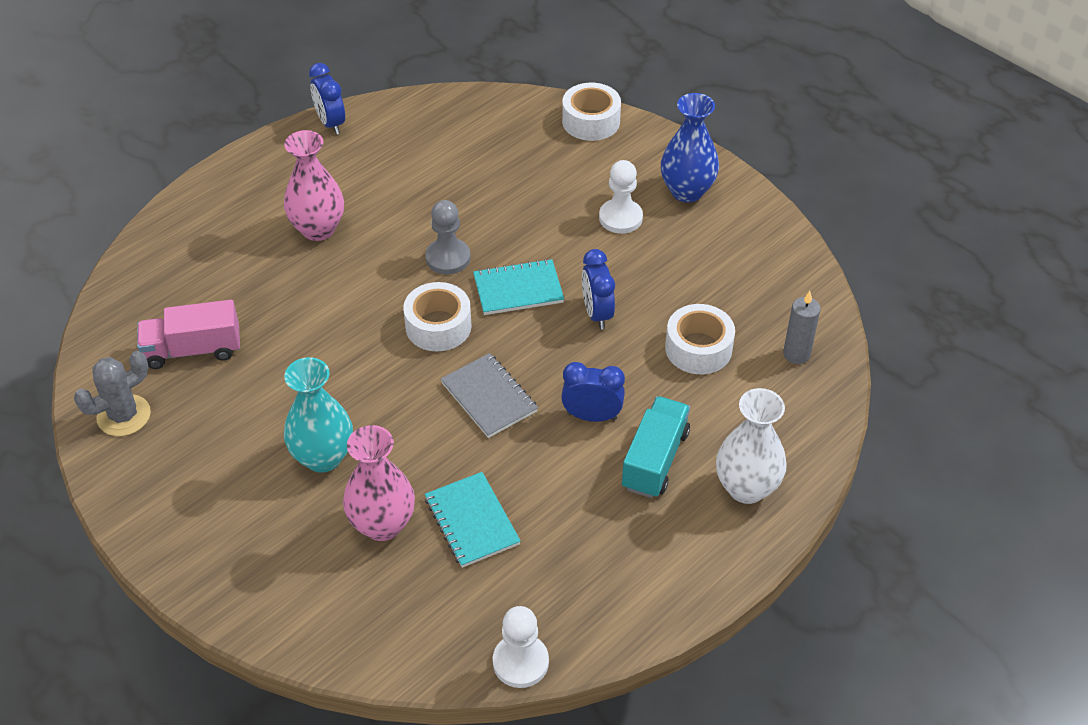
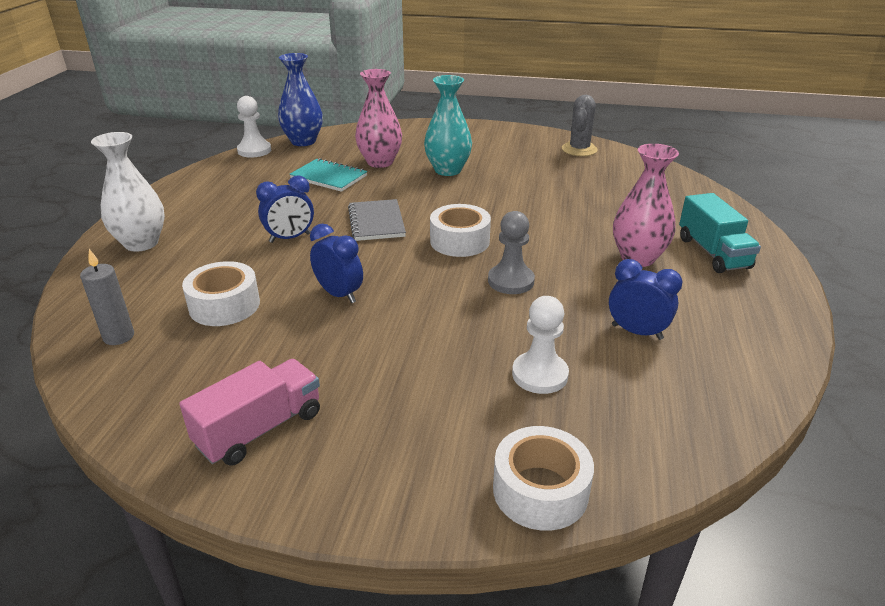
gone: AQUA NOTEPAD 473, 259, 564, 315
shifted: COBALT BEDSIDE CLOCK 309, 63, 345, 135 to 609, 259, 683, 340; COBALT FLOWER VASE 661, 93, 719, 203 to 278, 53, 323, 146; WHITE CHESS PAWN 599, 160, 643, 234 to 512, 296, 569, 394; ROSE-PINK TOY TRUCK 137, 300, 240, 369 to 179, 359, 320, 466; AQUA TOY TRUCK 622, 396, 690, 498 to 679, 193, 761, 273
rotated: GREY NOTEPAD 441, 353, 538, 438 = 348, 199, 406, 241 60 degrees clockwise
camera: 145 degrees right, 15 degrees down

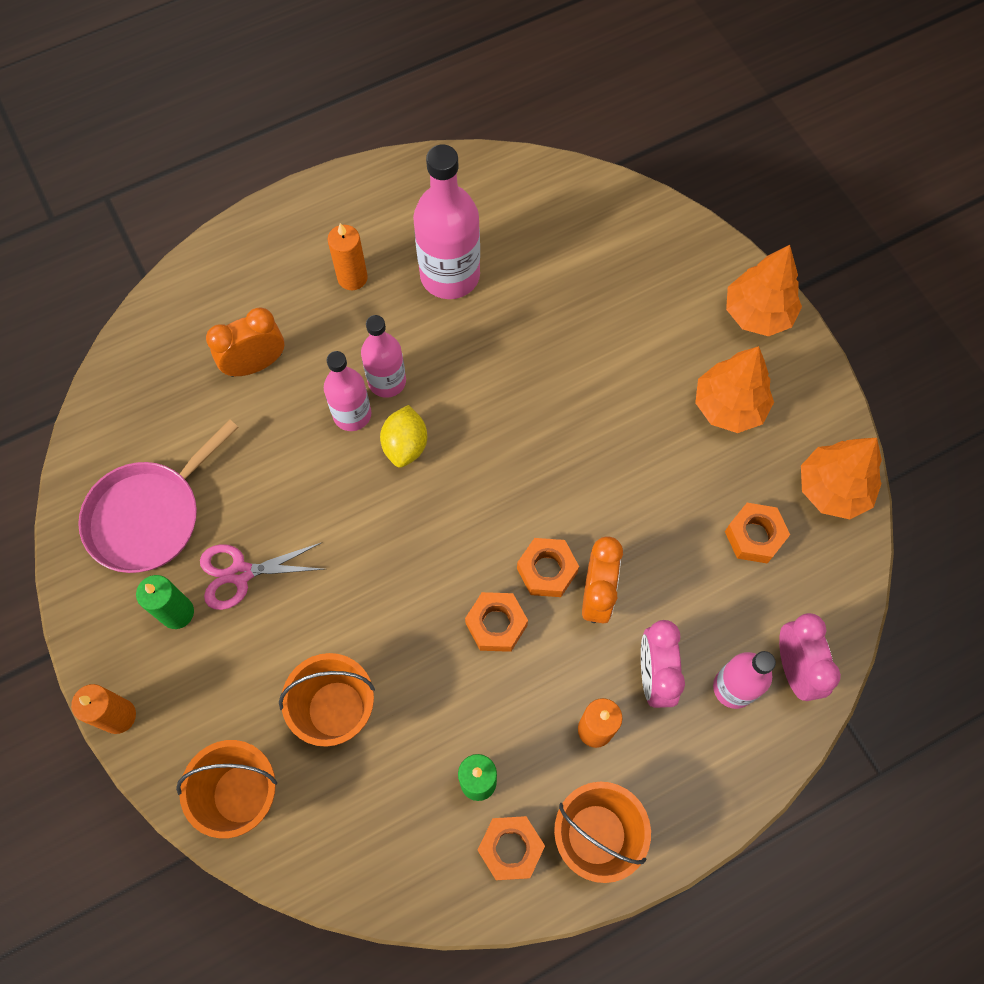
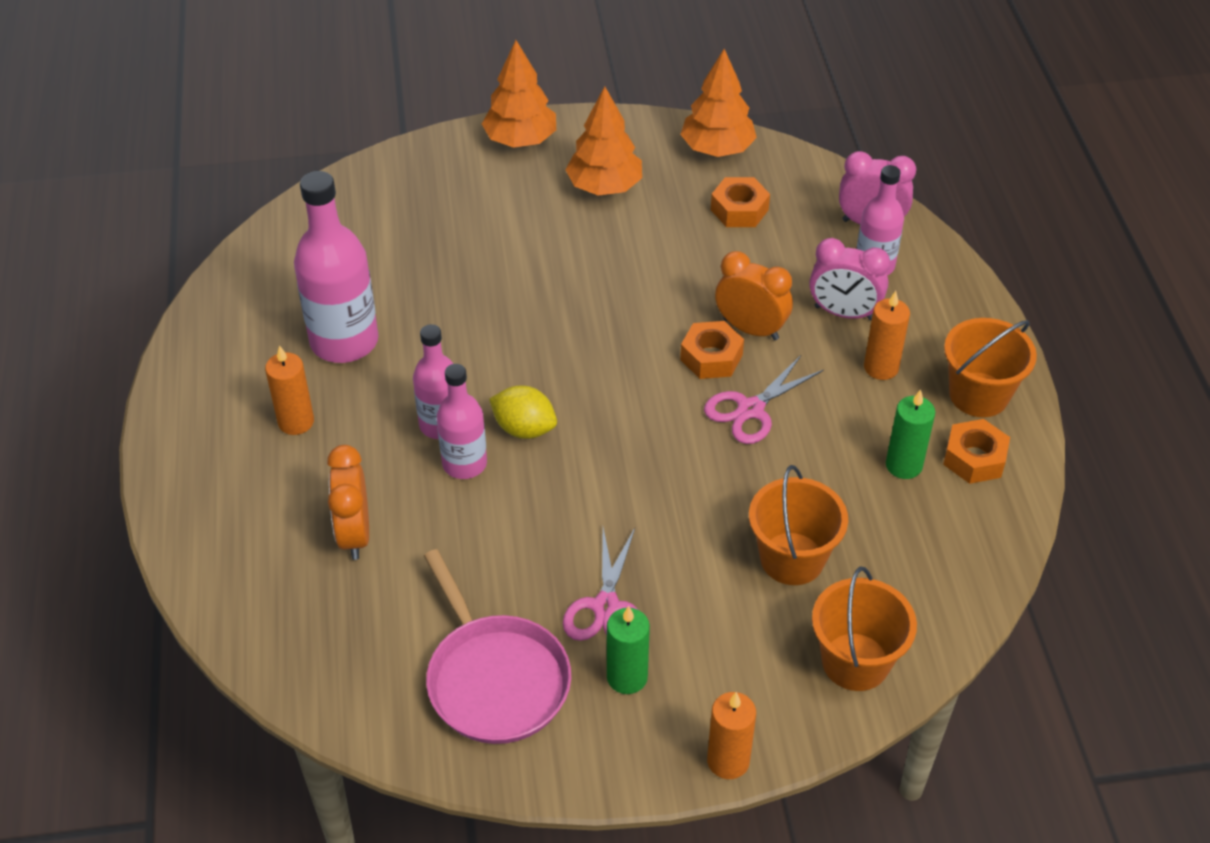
swapped: ORANGE HEX NUT 465, 592, 528, 652 to ROSE-PINK PAIR OF SCISSORS 704, 355, 824, 444
camera: 70 degrees left, 20 degrees down

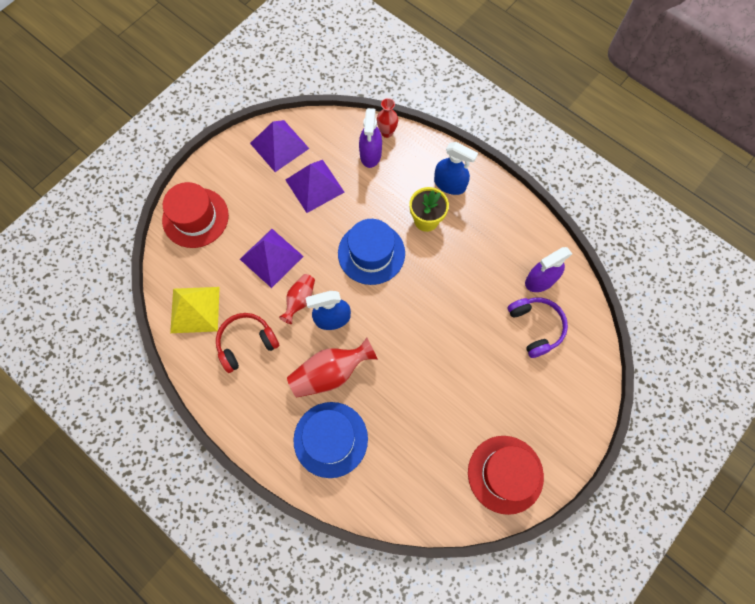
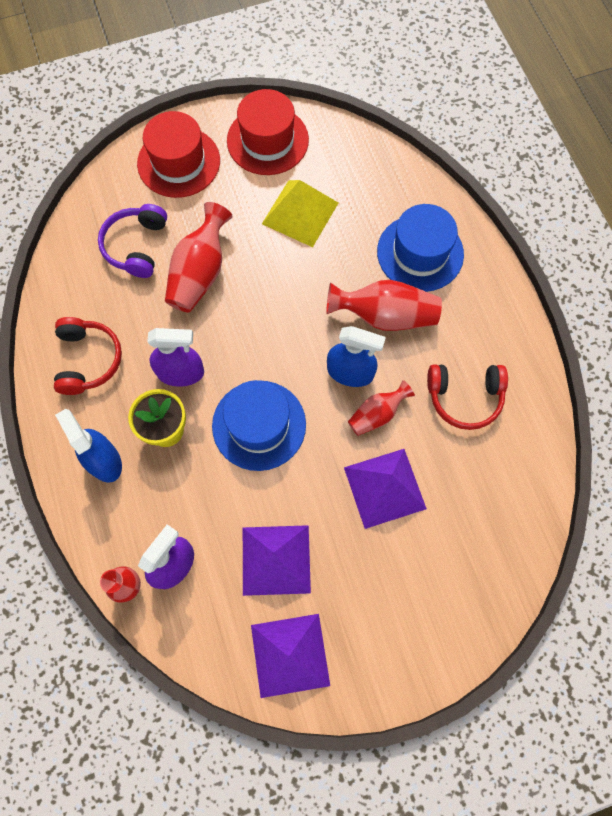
new: SCARLET FLOWER VASE 165, 202, 232, 312; SCARLET HEADPHONES 54, 317, 122, 395
shifted: SCARLET TOP HAT 162, 182, 229, 248 to 137, 111, 220, 198; VIOLET SPRAYER 525, 247, 572, 292 to 147, 328, 204, 387; YELLOW PYRAMID SHAPE 170, 287, 220, 333 to 262, 180, 338, 247
camera: 150 degrees left, 0 degrees up

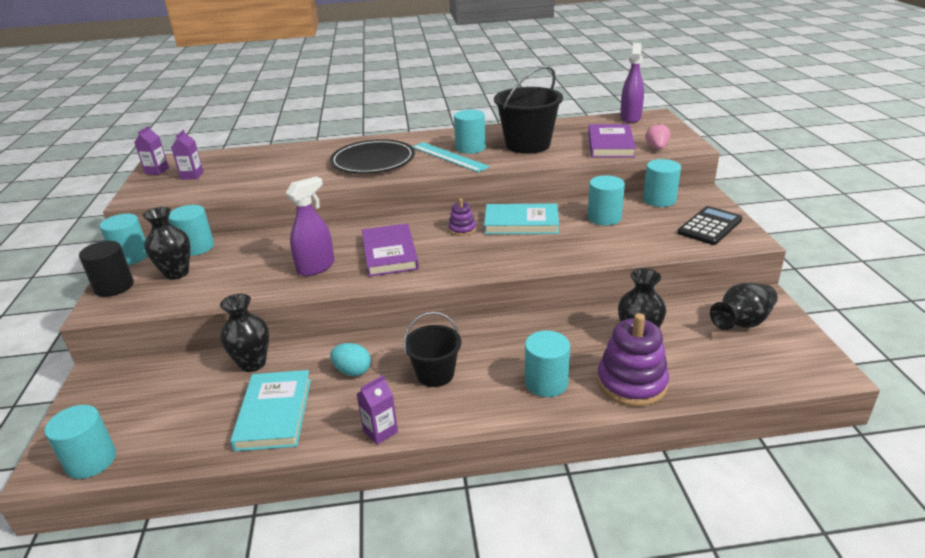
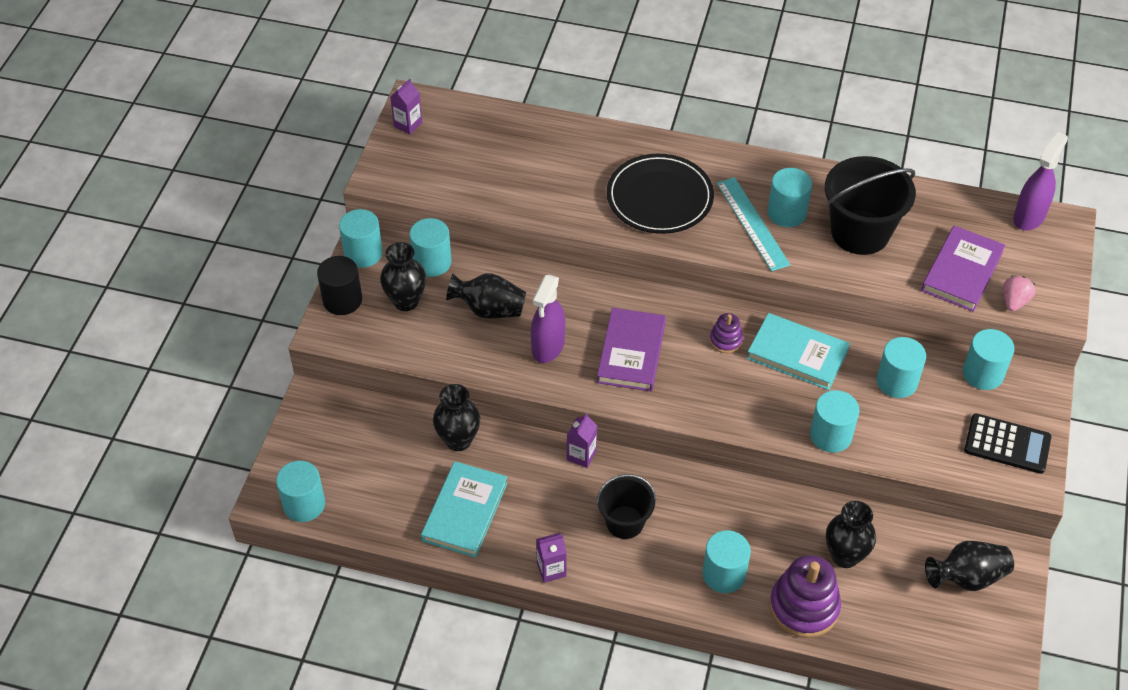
gone: AQUA EGG SHAPE 330, 343, 371, 376
new: BLACK FLOWER VASE 446, 273, 526, 319; AQUA CYLINDER SHAPE 810, 390, 859, 453
shifted: VIOLET JUICE CARTON 171, 130, 204, 180 to 567, 413, 597, 468
rotated: VIOLET SPRAYER 286, 176, 335, 276 = 531, 275, 565, 363 135 degrees clockwise; BLACK ADDING MACHINE 678, 206, 743, 245 = 964, 413, 1051, 474 45 degrees clockwise
camera: 20 degrees right, 20 degrees up

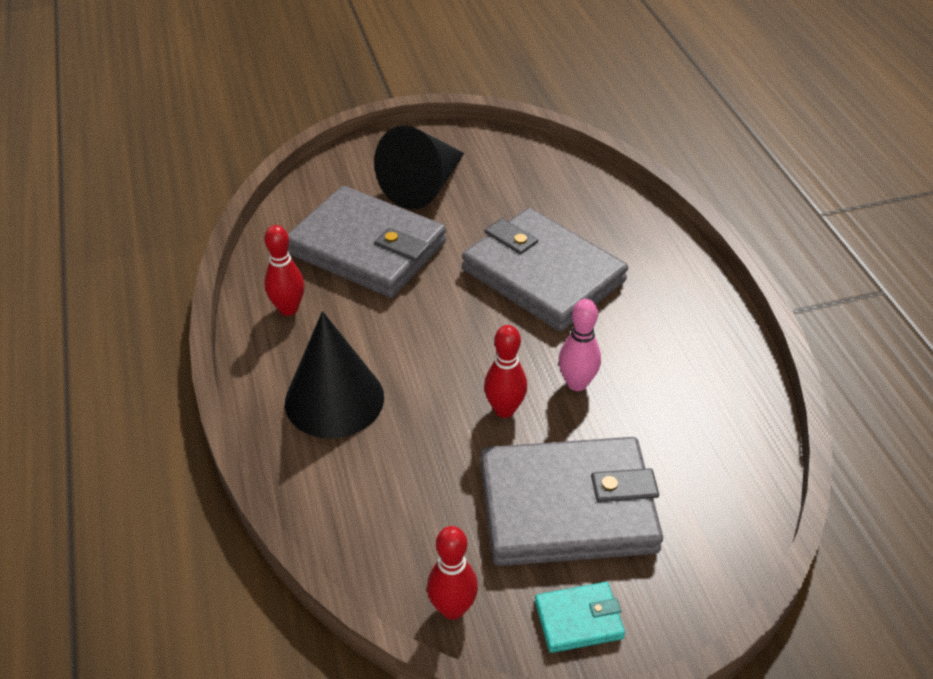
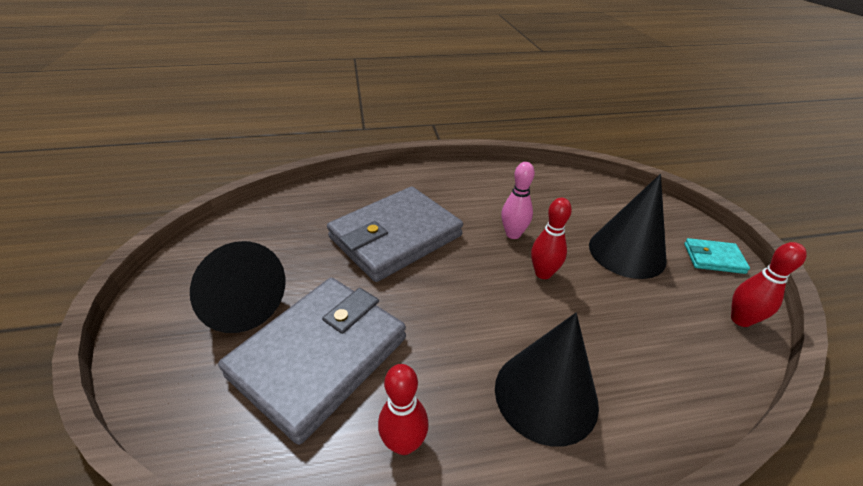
swapped: GREY WALLET 480, 437, 663, 566 to BLACK CONE SHAPE 589, 174, 667, 279
rotated: AQUA WALLET 535, 582, 625, 653 = 684, 238, 750, 274 75 degrees counterclockwise
camera: 85 degrees left, 5 degrees down

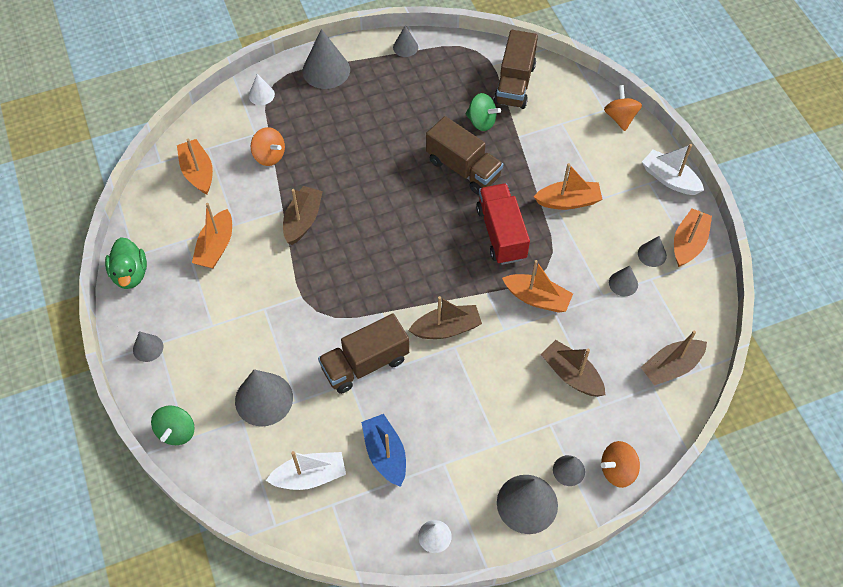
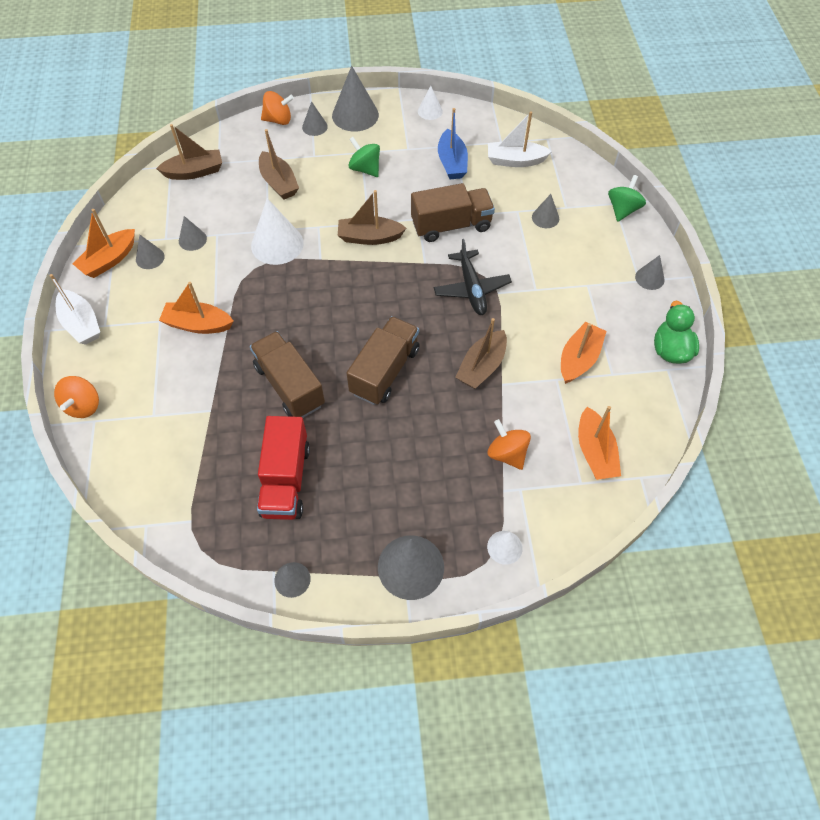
new: BLACK TOY PLANE 434, 239, 512, 315
shifted: RUSSET TOY TRUCK 493, 30, 538, 109 to 347, 316, 419, 405; GREEN WHIRLIGIG 465, 93, 501, 131 to 348, 137, 380, 177; SCARLET TOY TRUCK 476, 183, 530, 265 to 257, 416, 310, 520
swapped: ORANGE SAILBOAT 502, 260, 573, 313 to WHITE CONE SHAPE 251, 198, 304, 265
scaled: GREY CONE SHAPE 235, 369, 293, 427 = 532, 194, 559, 228 x0.54
camera: 165 degrees left, 0 degrees up

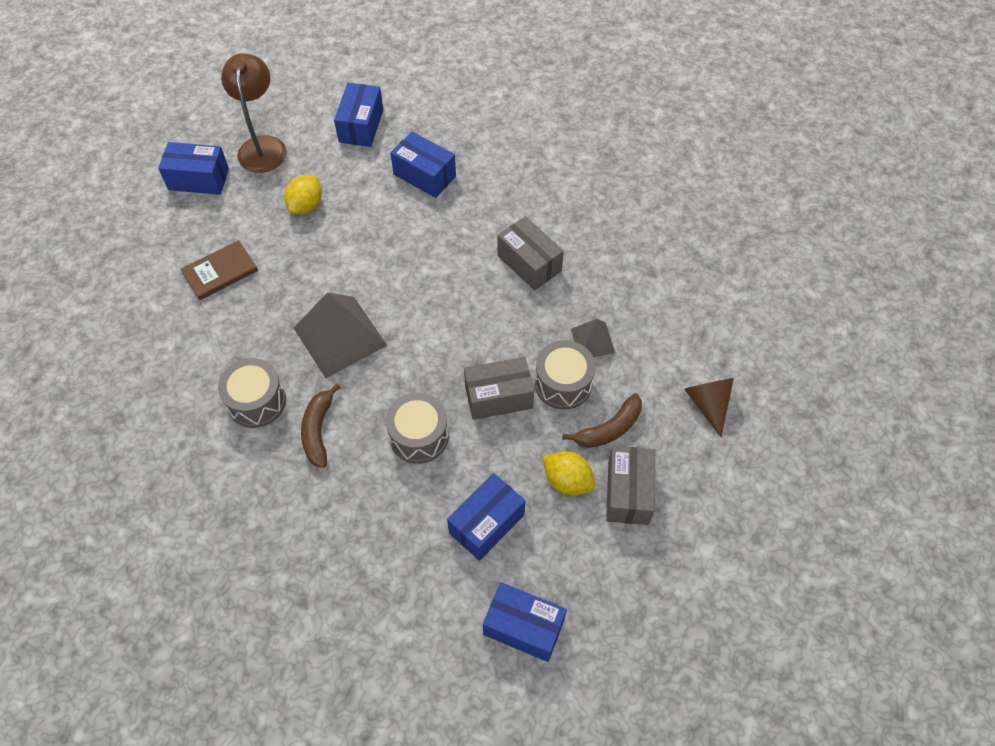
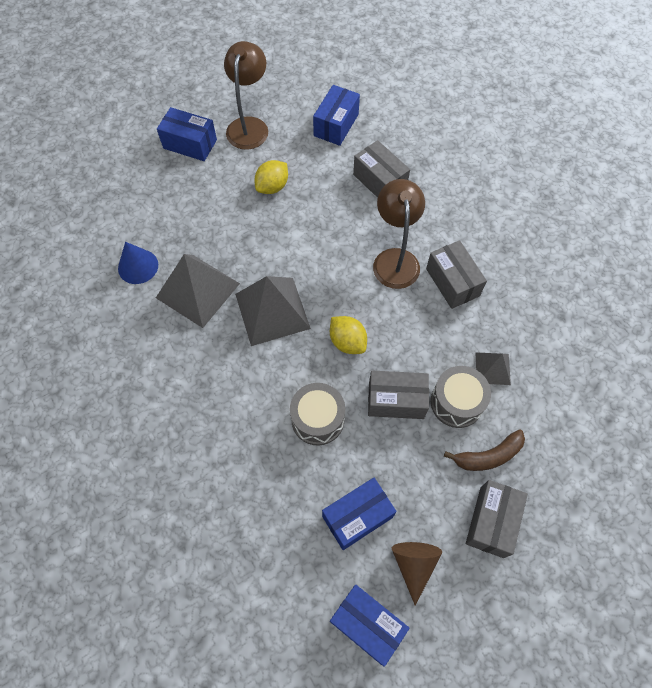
gone: RUSSET HARDBACK 181, 240, 258, 300; GREY DRUM 218, 358, 286, 428; RUSSET BANANA FRUIT 301, 384, 341, 468
new: RUSSET LAMP 373, 179, 425, 289; COBALT CONE SHAPE 118, 242, 158, 284; GREY PYRAMID SHAPE 156, 254, 240, 328
shifted: RUSSET CONE SHAPE 684, 378, 734, 437 to 392, 542, 442, 606; YELLOW LEMON 543, 451, 595, 495 to 330, 316, 367, 354
repainted: COBALT PACKAGE 390, 131, 456, 198 to GREY PACKAGE 353, 140, 410, 198
camera: 15 degrees right, 5 degrees up

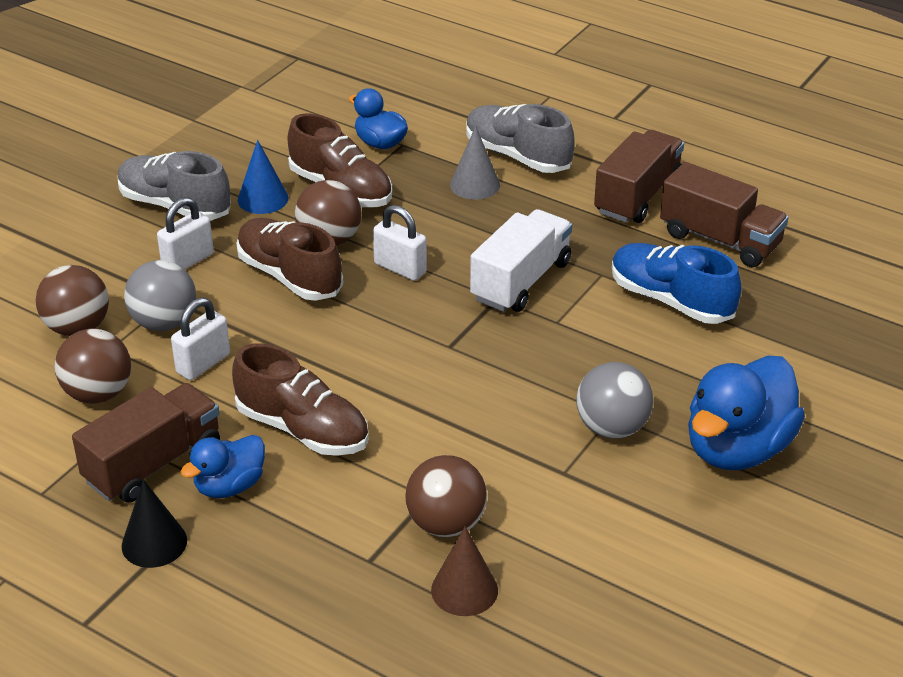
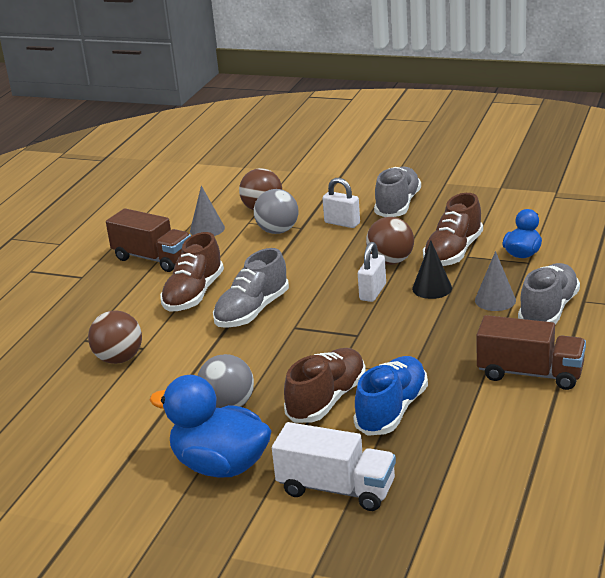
gone: COBALT CONE SHAPE 238, 140, 289, 214; RUSSET TOY TRUCK 660, 162, 789, 267; WHITE PADLOCK 171, 298, 230, 380; COBALT TOY DUCK 181, 435, 265, 498; RUSSET CONE SHAPE 431, 526, 498, 616
new: GREY SHOE 213, 248, 289, 328
shifted: WHITE TOY TRUCK 470, 209, 572, 312 to 272, 422, 396, 511; RUSSET SHOE 236, 218, 343, 301 to 284, 348, 366, 423; BLACK CONE SHAPE 122, 479, 187, 568 to 412, 240, 452, 299
swapped: RUSSET PLAY BALL 55, 328, 131, 403 to GREY CONE SHAPE 190, 186, 225, 236
camera: 80 degrees right, 10 degrees down

